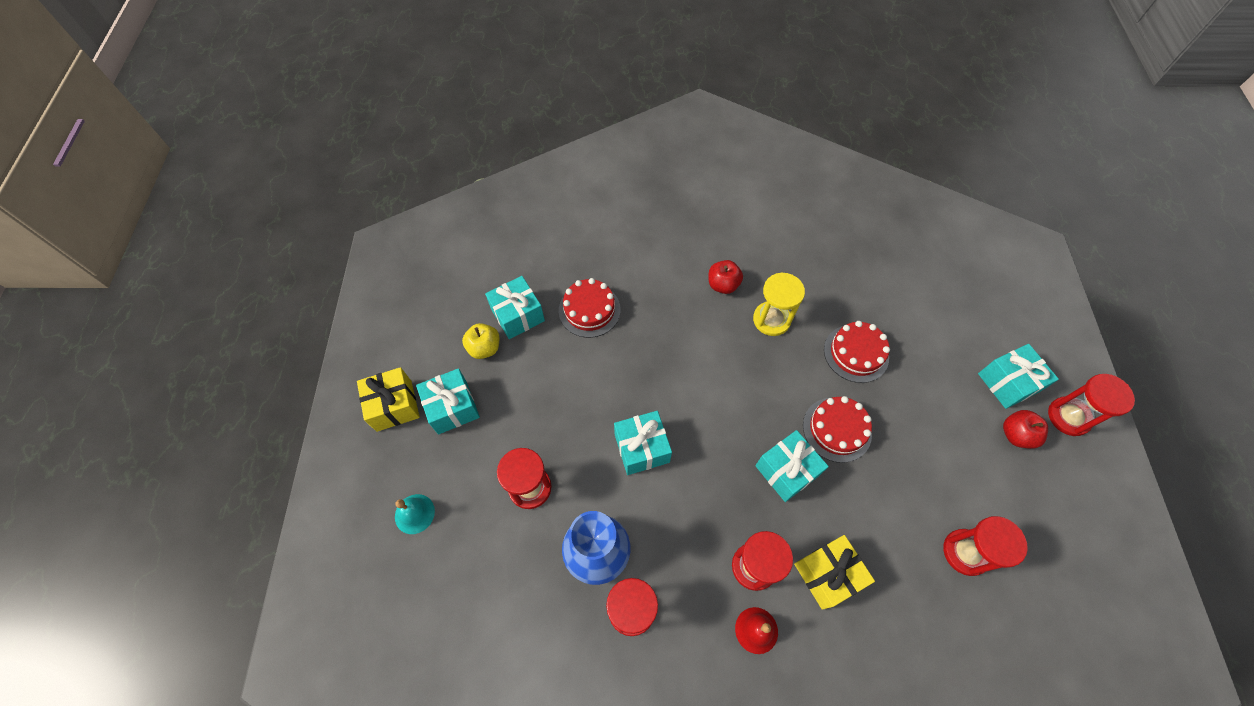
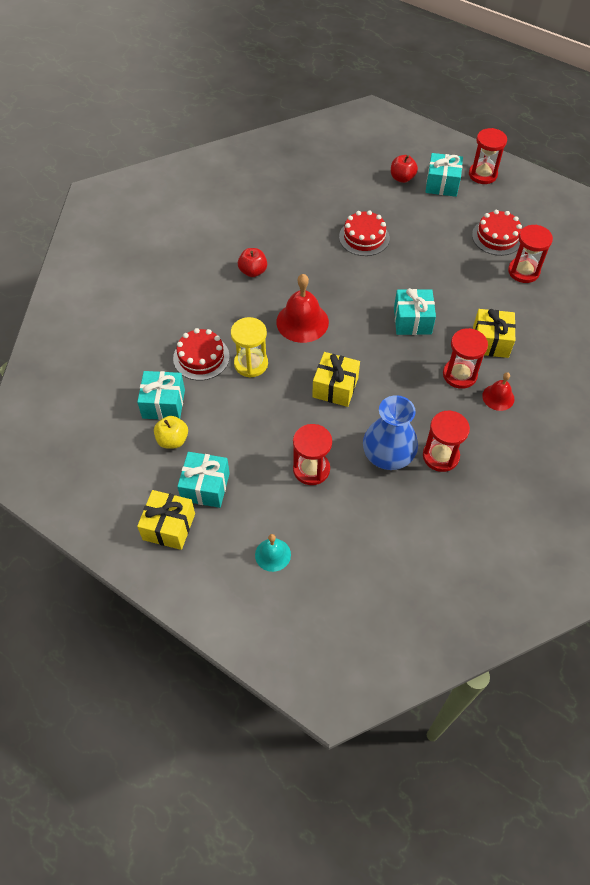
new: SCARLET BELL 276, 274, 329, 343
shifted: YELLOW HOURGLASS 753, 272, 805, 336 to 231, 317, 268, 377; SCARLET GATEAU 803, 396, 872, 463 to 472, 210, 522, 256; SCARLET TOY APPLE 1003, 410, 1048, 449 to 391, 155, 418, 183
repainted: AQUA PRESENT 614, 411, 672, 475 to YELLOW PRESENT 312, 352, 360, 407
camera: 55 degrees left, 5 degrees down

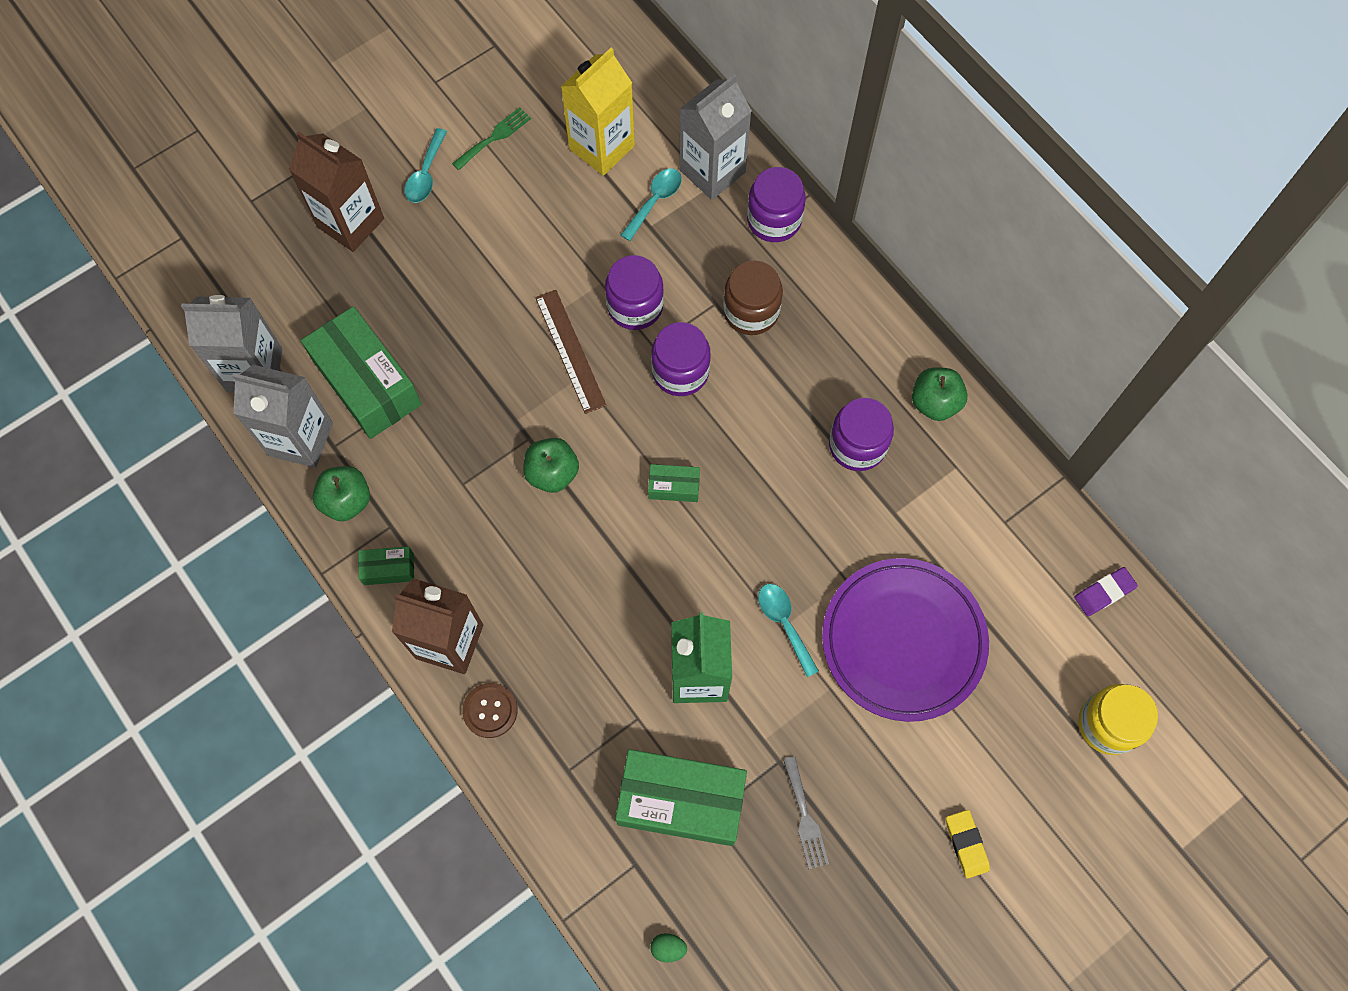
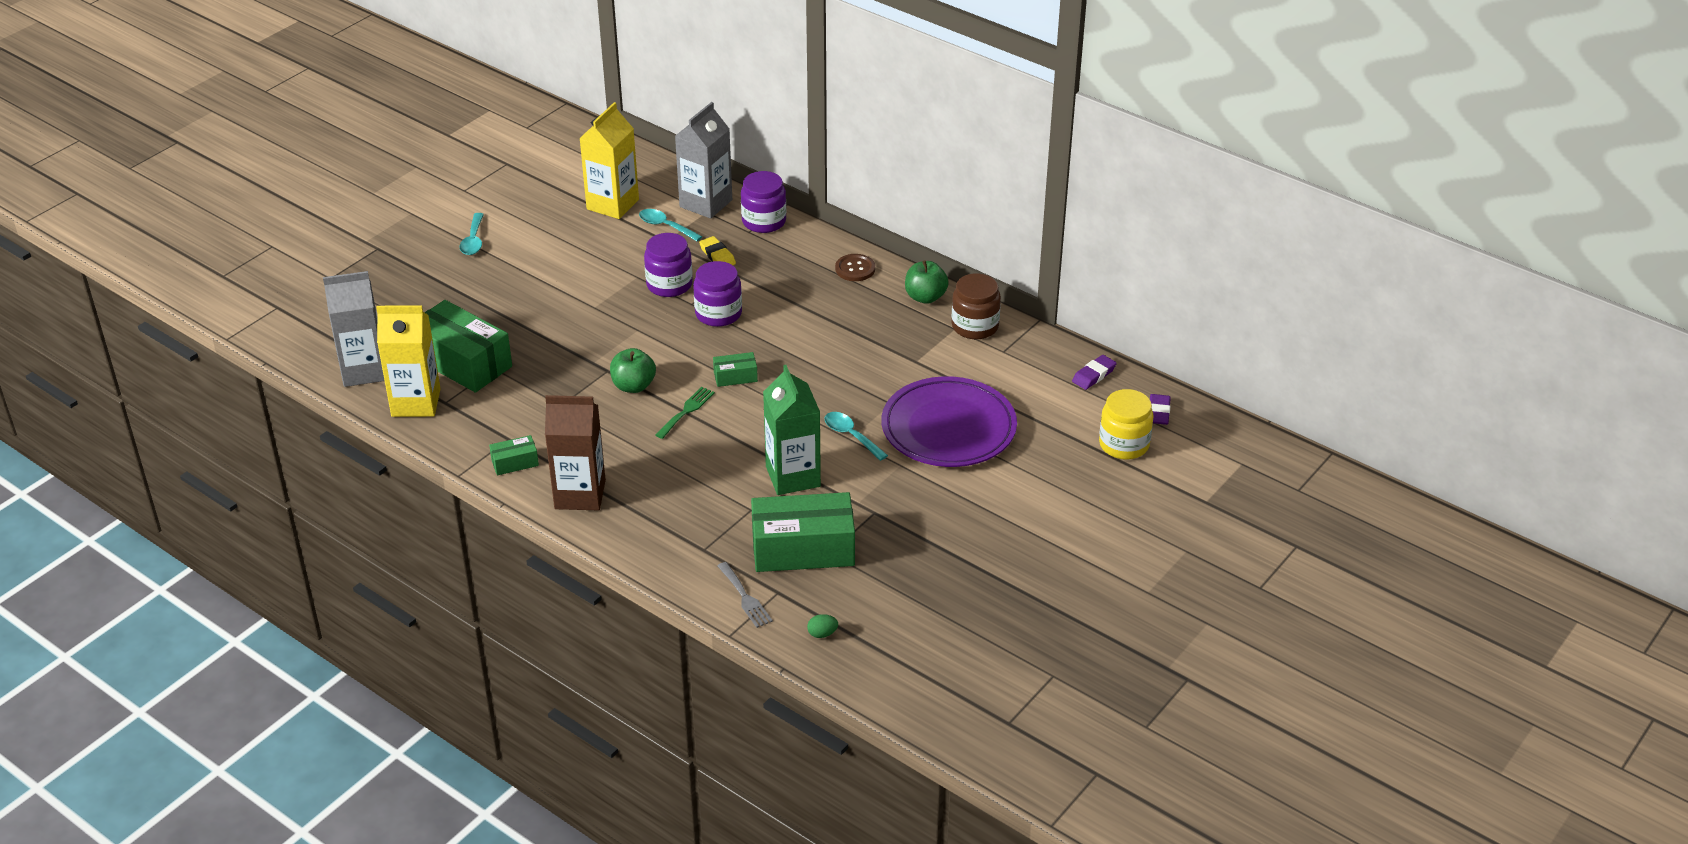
gone: RUSSET JUICE CARTON 289, 131, 384, 252; RUSSET MEASURING STICK 535, 290, 607, 414; VIOLET PRESERVE JAR 829, 398, 894, 471; GREEN TOY APPLE 312, 466, 370, 521
new: VIOLET PENCIL ERASER 1150, 394, 1171, 425
shifted: GREEN FORK 452, 107, 531, 170 to 655, 387, 715, 439; RUSSET PRESERVE JAR 723, 260, 783, 335 to 952, 273, 1001, 339; RUSSET BUTTON 462, 683, 518, 738 to 835, 254, 875, 281; GREY FORK 783, 756, 829, 869 to 718, 562, 773, 628; YELLOW PENCIL ERASER 946, 810, 990, 879 to 699, 236, 736, 265
repainted: GREY JUICE CARTON 232, 365, 333, 468 to YELLOW JUICE CARTON 376, 305, 441, 417
rotated: AQUA SPOON 621, 169, 681, 241 = 639, 209, 703, 241 75 degrees counterclockwise
camera: 15 degrees left, 30 degrees down

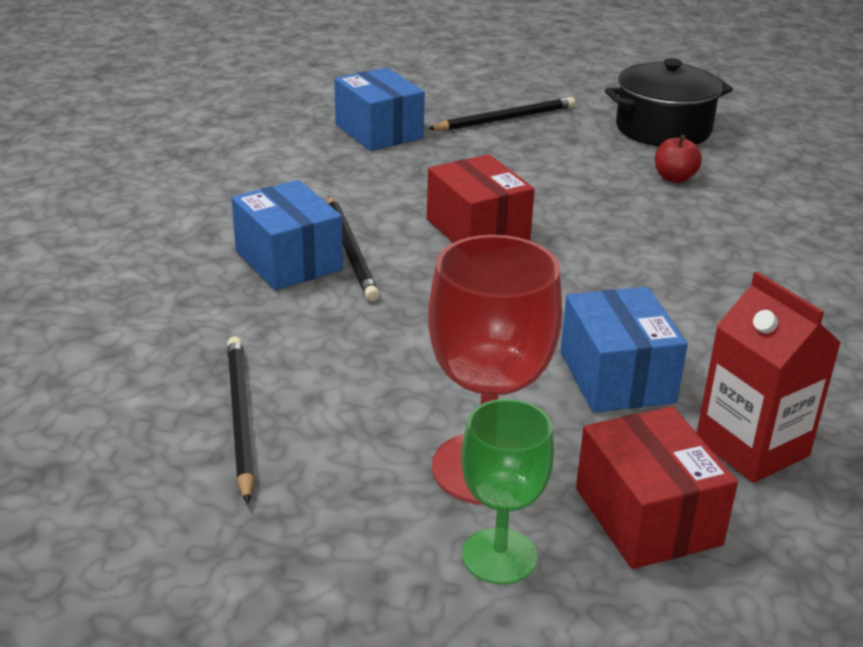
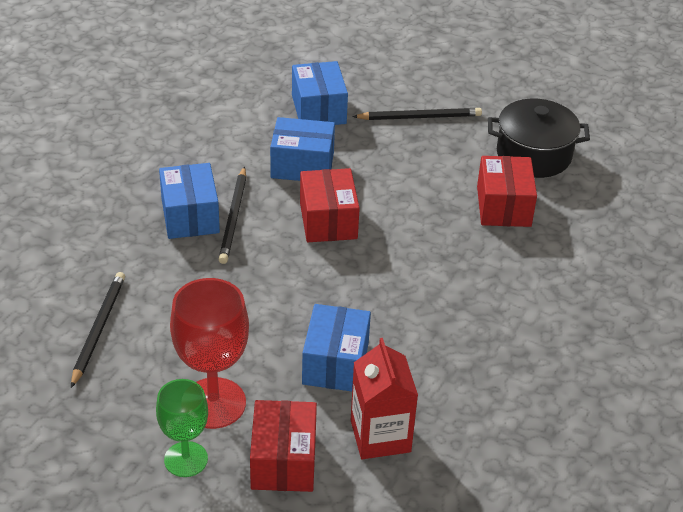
new: COBALT PACKAGE 270, 117, 335, 181
swapped: SCARLET TOY APPLE 655, 135, 702, 183 to SCARLET PACKAGE 477, 156, 537, 227
camera: 20 degrees right, 10 degrees up

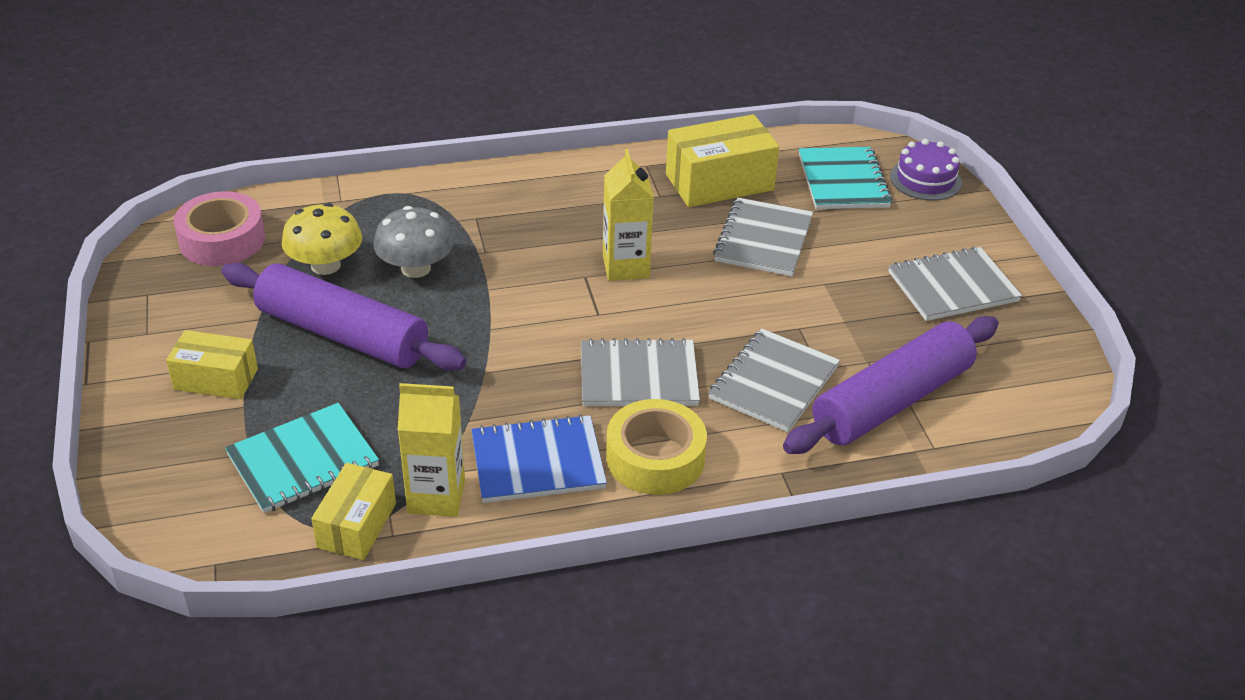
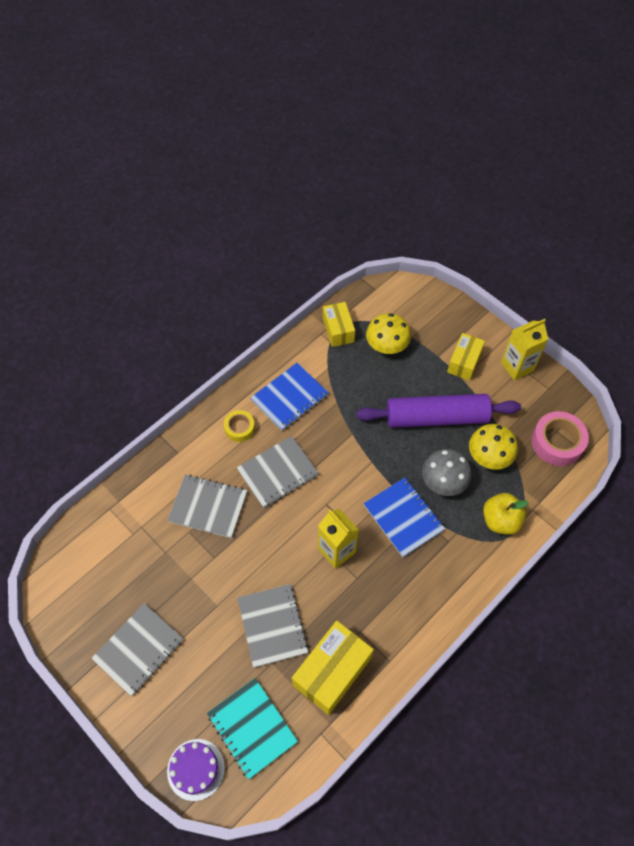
gone: VIOLET ROLLING PIN 783, 316, 999, 454
new: COBALT NOTEPAD 363, 478, 445, 557; YELLOW TOY APPLE 483, 493, 529, 535
shifted: YELLOW JUICE CARTON 398, 383, 465, 517 to 501, 319, 548, 380
swapped: AQUA NOTEPAD 225, 403, 379, 513 to YELLOW MUSHROOM 366, 313, 411, 354
rotated: GREY NOTEPAD 708, 329, 840, 432 = 167, 475, 247, 538 75 degrees counterclockwise; YELLOW PACKAGE 166, 330, 258, 399 = 447, 333, 485, 381 45 degrees counterclockwise
scaled: YELLOW STICKY TAPE 606, 399, 707, 495 = 224, 410, 255, 442 x0.59
camera: 150 degrees right, 20 degrees up

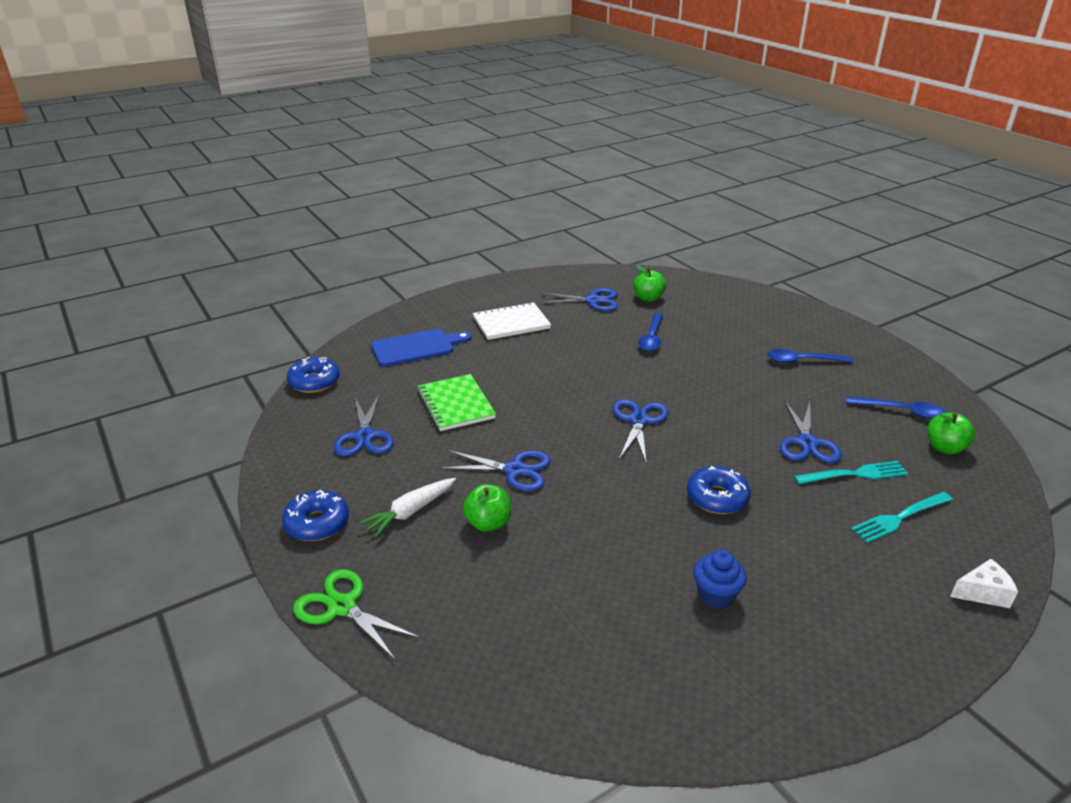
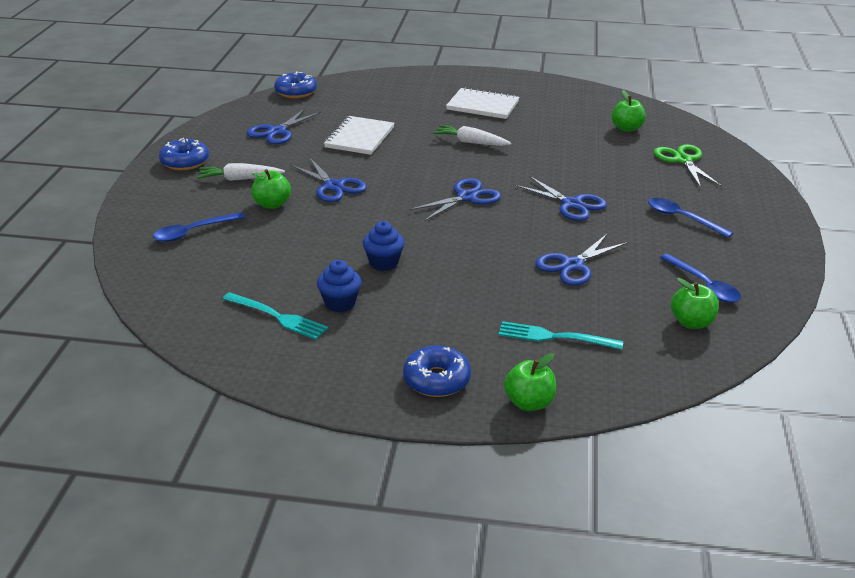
gone: COBALT CHOPPING BOARD 371, 329, 471, 367
new: WHITE ROOT VEGETABLE 433, 125, 511, 146; COBALT FAIRY CAKE 363, 221, 404, 271
shifted: COBALT PAIR OF SCISSORS 538, 288, 618, 311 to 514, 176, 607, 221; COBALT SPOON 638, 313, 663, 351 to 153, 212, 245, 242; AQUA FORK 794, 461, 908, 484 to 223, 292, 328, 340; COBALT DONUT 687, 466, 751, 514 to 403, 345, 471, 397; GREEN PAIR OF SCISSORS 293, 569, 420, 661 to 654, 144, 722, 188
swapped: WHITE CHEESE 950, 559, 1018, 608 to GREEN TOY APPLE 504, 353, 556, 411
repainted: GREEN NOTEPAD 417, 374, 496, 431 to WHITE NOTEPAD 324, 116, 394, 155
camera: 40 degrees right, 0 degrees up

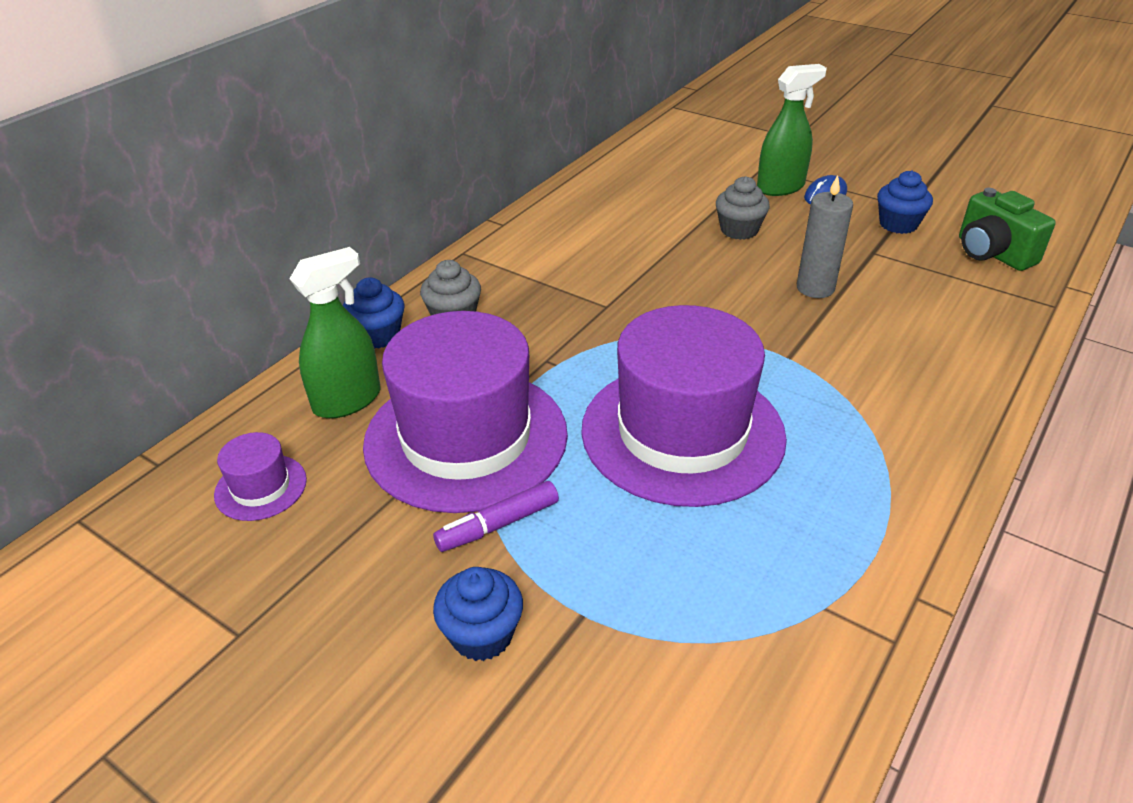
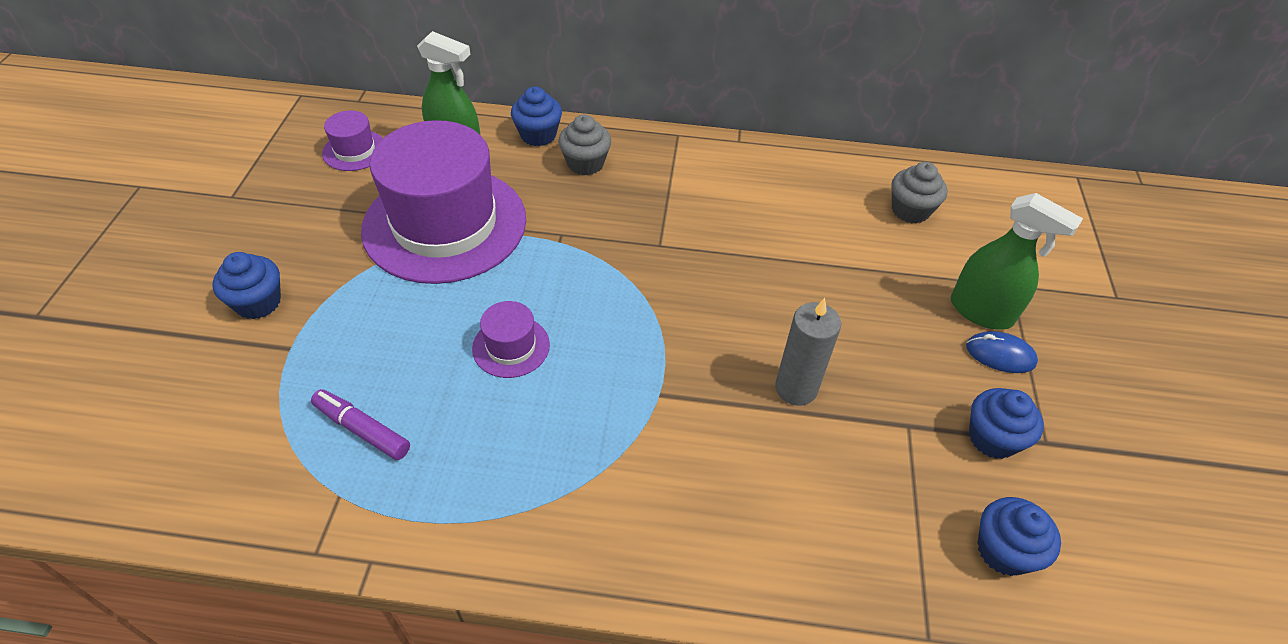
shifted: GREY FAIRY CAKE 716, 176, 770, 240 to 891, 162, 948, 224; VIOLET MARKER 433, 481, 559, 552 to 311, 389, 410, 460
swapped: GREEN CAMERA 959, 188, 1056, 271 to COBALT FAIRY CAKE 977, 497, 1061, 576
scaled: VIOLET TOP HAT 581, 305, 787, 507 = 472, 301, 550, 378 x0.42
camera: 60 degrees right, 10 degrees up

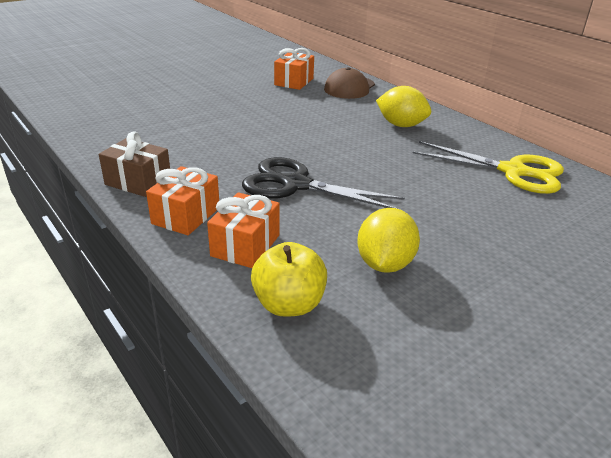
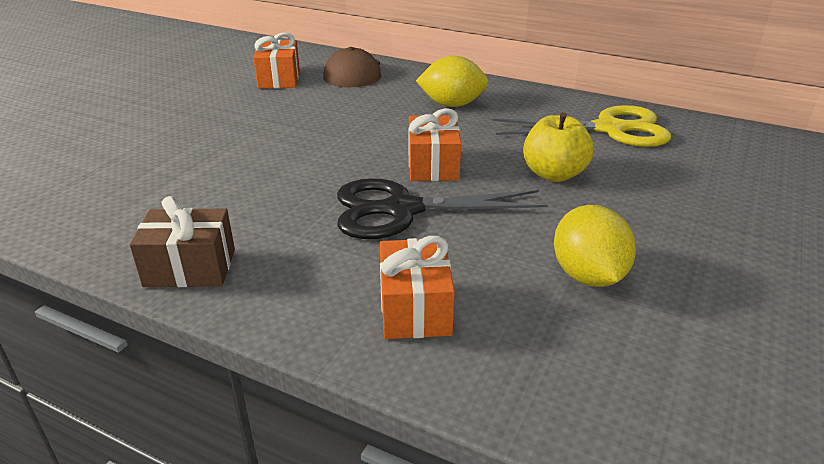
shifted: ORANGE PRESENT 146, 166, 219, 235 to 409, 108, 461, 181; YELLOW TOY APPLE 251, 242, 327, 317 to 523, 112, 594, 182
camera: 25 degrees left, 0 degrees up

